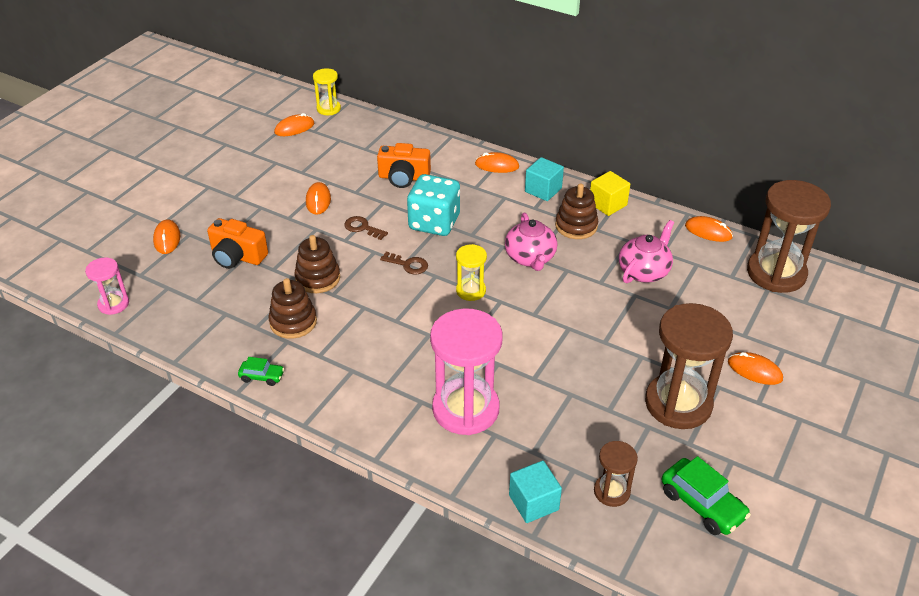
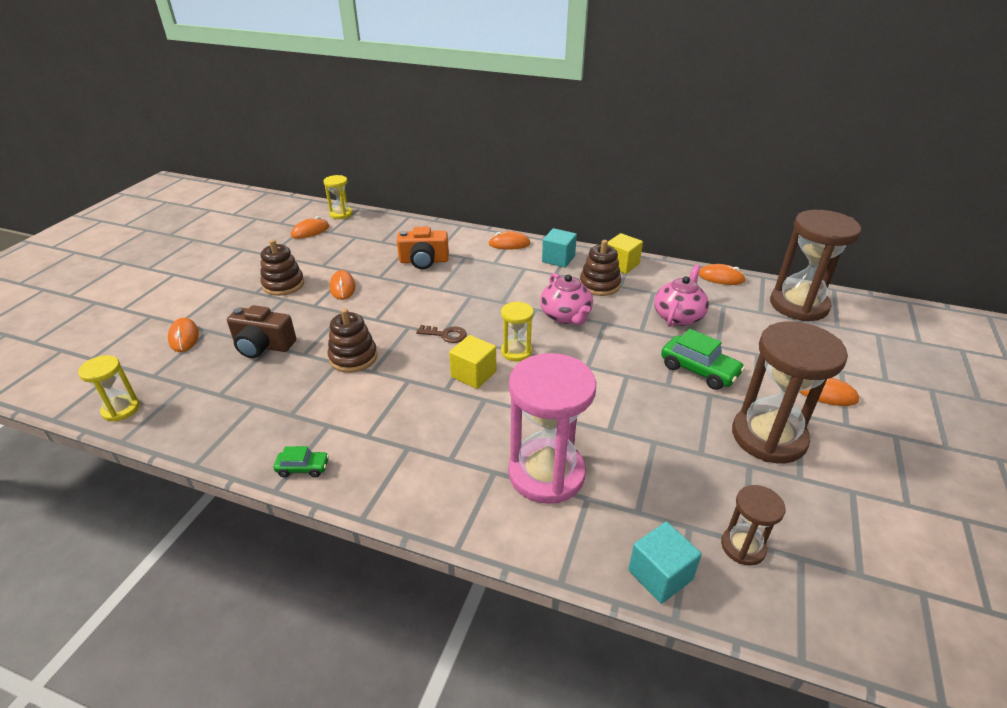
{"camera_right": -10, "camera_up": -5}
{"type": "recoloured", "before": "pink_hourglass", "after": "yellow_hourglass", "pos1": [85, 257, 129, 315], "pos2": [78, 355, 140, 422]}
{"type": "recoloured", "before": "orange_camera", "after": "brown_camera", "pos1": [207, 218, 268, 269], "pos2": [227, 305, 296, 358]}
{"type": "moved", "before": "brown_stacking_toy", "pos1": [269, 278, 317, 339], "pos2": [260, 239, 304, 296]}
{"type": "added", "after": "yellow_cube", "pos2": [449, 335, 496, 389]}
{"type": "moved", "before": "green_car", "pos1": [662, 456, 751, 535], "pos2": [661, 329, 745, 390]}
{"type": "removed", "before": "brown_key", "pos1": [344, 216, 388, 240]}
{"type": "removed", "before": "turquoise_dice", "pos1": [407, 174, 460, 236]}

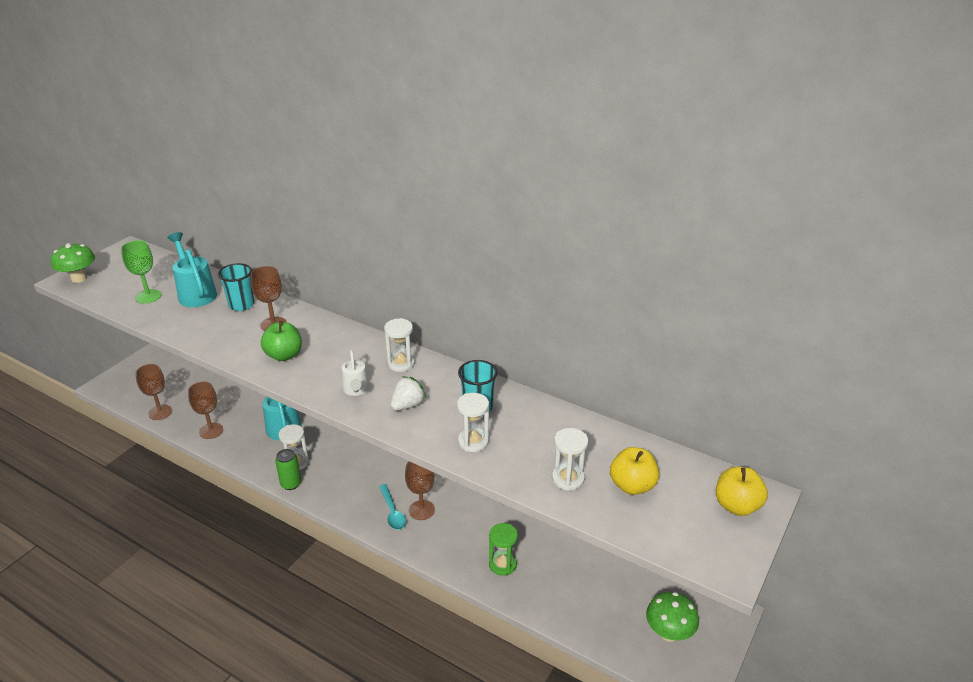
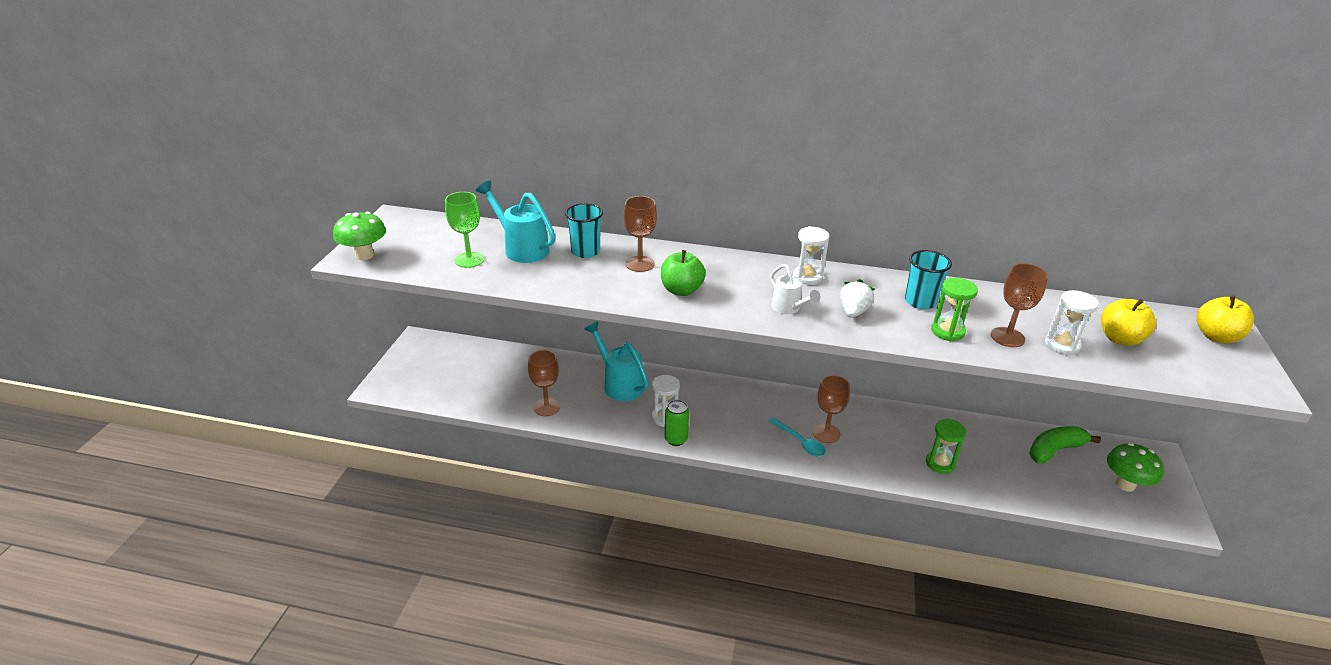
{"camera_right": -20, "camera_up": 0}
{"type": "recoloured", "before": "white_hourglass", "after": "green_hourglass", "pos1": [457, 393, 489, 452], "pos2": [931, 278, 978, 341]}
{"type": "moved", "before": "brown_goblet", "pos1": [135, 364, 172, 420], "pos2": [991, 263, 1048, 347]}
{"type": "added", "after": "green_banana", "pos2": [1029, 426, 1101, 464]}

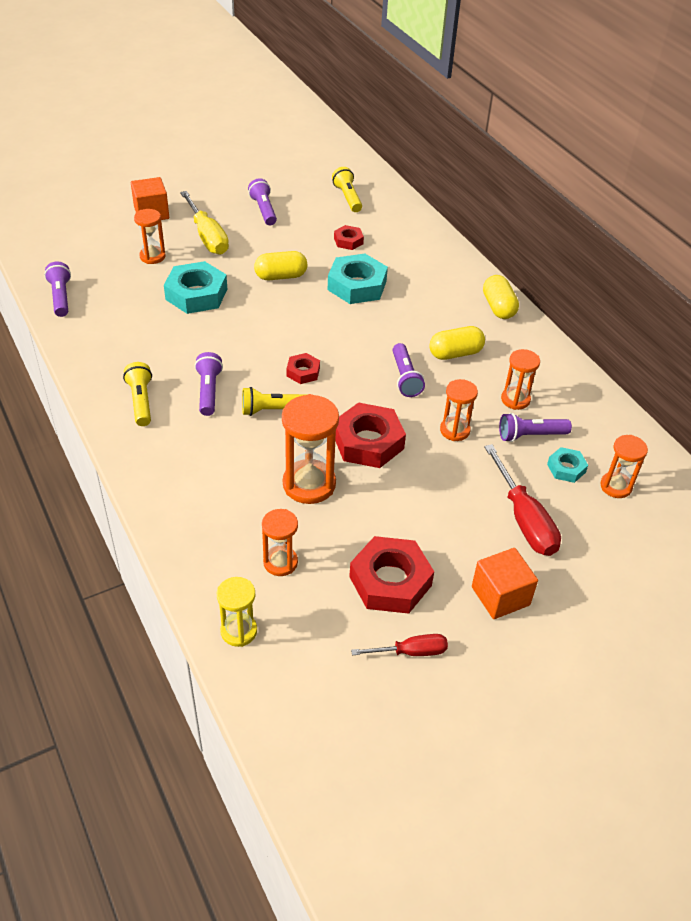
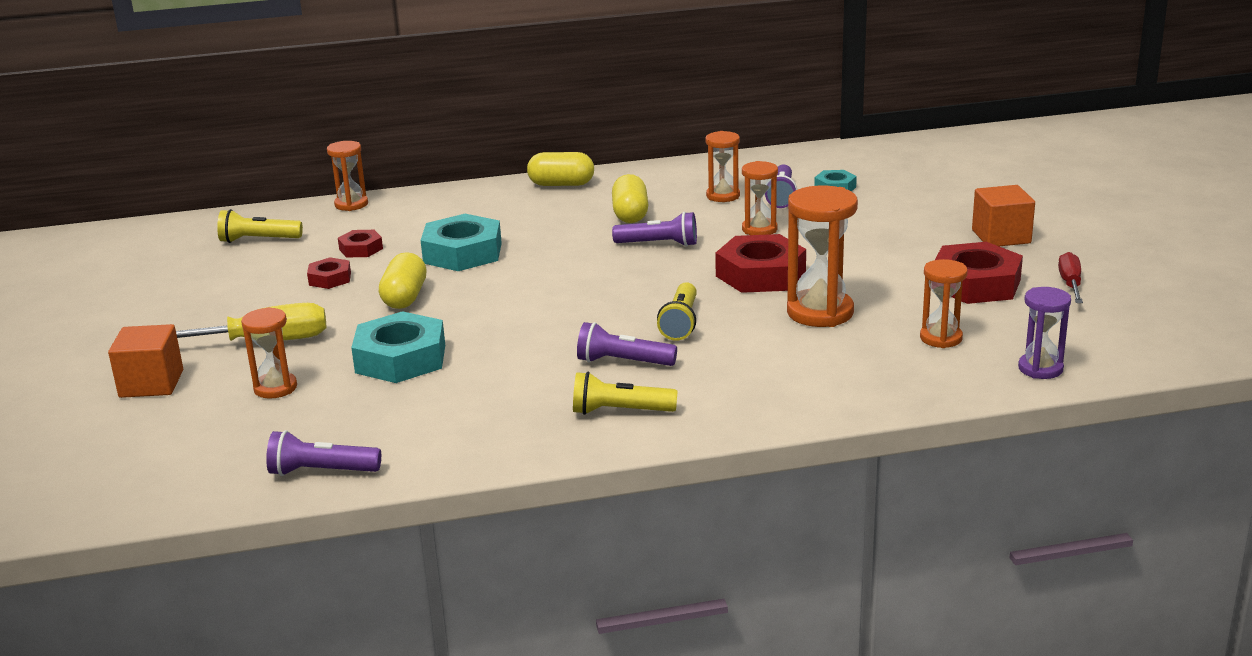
{"camera_right": -70, "camera_up": -20}
{"type": "moved", "before": "red_nut", "pos1": [286, 353, 320, 384], "pos2": [307, 257, 351, 289]}
{"type": "moved", "before": "orange_hourglass", "pos1": [600, 435, 648, 498], "pos2": [327, 141, 368, 211]}
{"type": "recoloured", "before": "yellow_hourglass", "after": "purple_hourglass", "pos1": [217, 577, 257, 647], "pos2": [1018, 287, 1071, 379]}
{"type": "removed", "before": "purple_flashlight", "pos1": [248, 178, 277, 225]}
{"type": "removed", "before": "red_screwdriver", "pos1": [484, 444, 561, 556]}

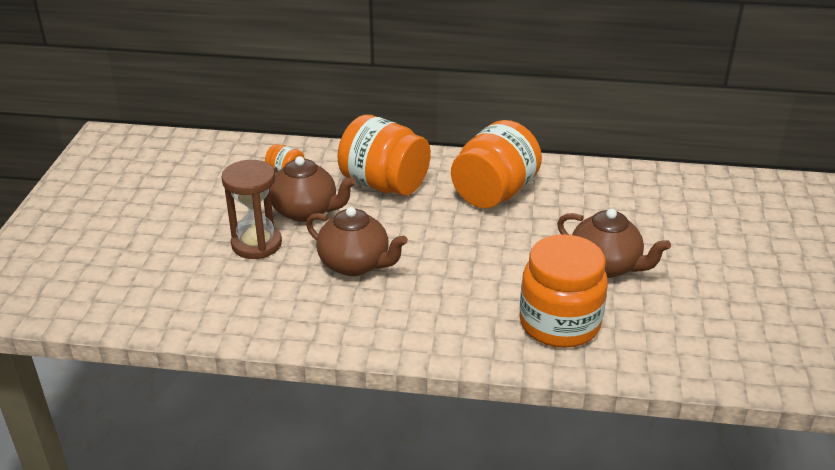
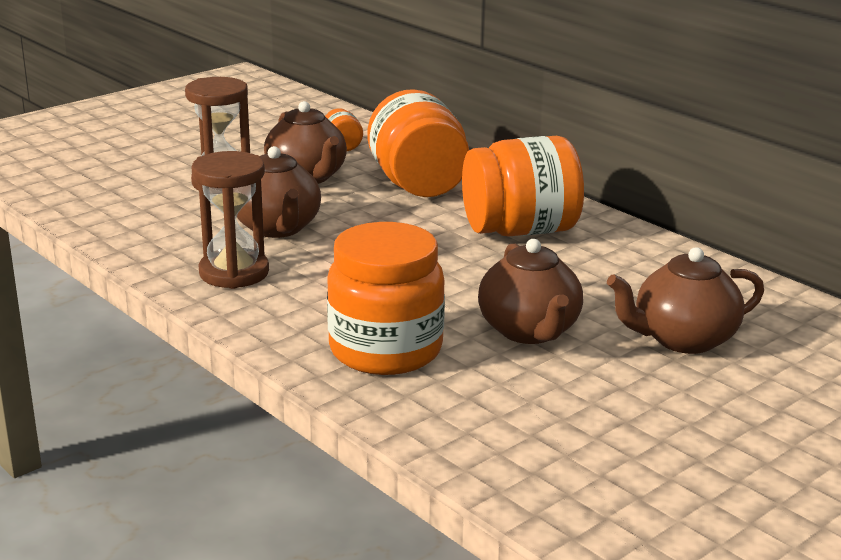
{"camera_right": 40, "camera_up": -10}
{"type": "added", "after": "brown_hourglass", "pos2": [191, 151, 269, 289]}
{"type": "added", "after": "brown_teapot", "pos2": [607, 247, 764, 354]}

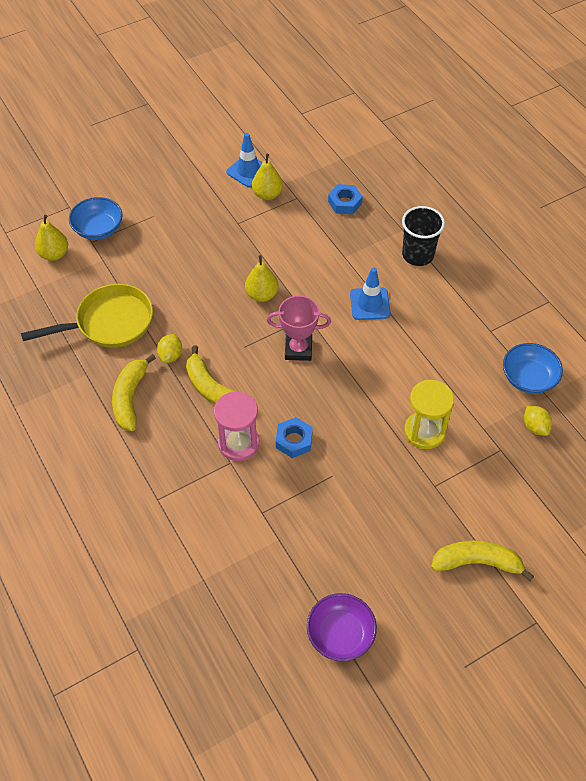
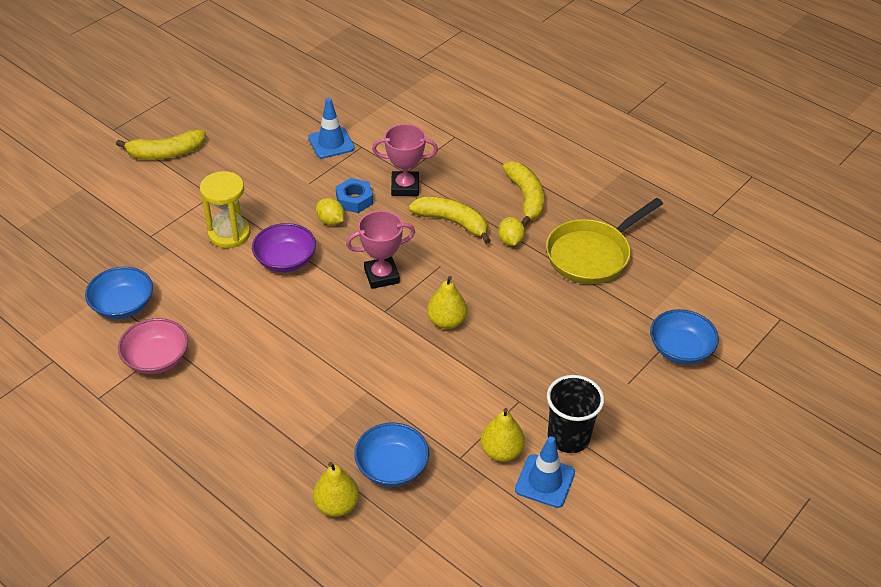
{"camera_right": 160, "camera_up": -10}
{"type": "added", "after": "pink_bowl", "pos2": [118, 318, 188, 374]}
{"type": "moved", "before": "purple_bowl", "pos1": [307, 593, 377, 661], "pos2": [252, 223, 316, 272]}
{"type": "moved", "before": "blue_traffic_cone", "pos1": [350, 267, 391, 320], "pos2": [308, 98, 355, 159]}
{"type": "moved", "before": "yellow_pear", "pos1": [35, 215, 68, 261], "pos2": [313, 462, 359, 517]}
{"type": "moved", "before": "yellow_lemon", "pos1": [524, 406, 552, 436], "pos2": [316, 198, 344, 225]}
{"type": "replaced", "before": "blue_nut", "after": "blue_bowl", "pos1": [328, 184, 363, 214], "pos2": [354, 422, 429, 487]}
{"type": "replaced", "before": "pink_hourglass", "after": "pink_trophy", "pos1": [214, 391, 260, 461], "pos2": [372, 124, 438, 196]}
{"type": "moved", "before": "black_cup", "pos1": [402, 206, 445, 266], "pos2": [547, 375, 604, 453]}

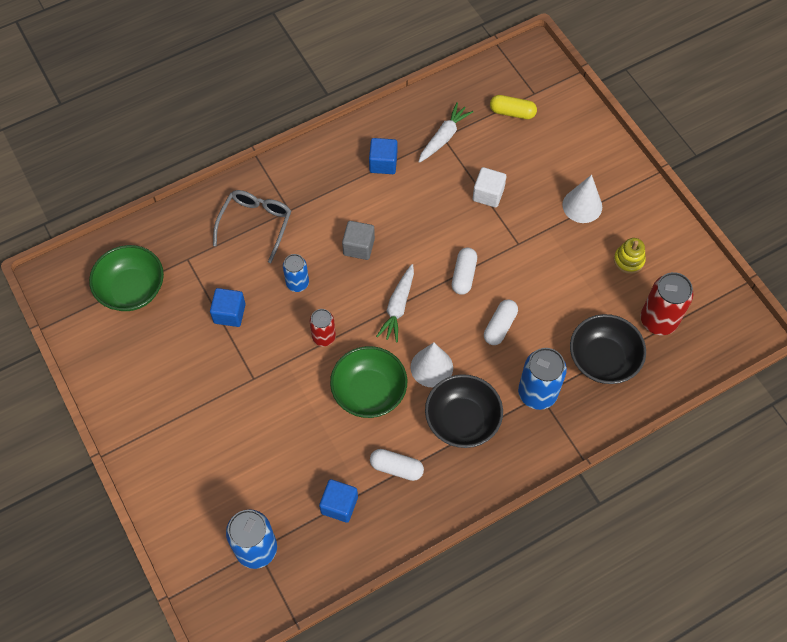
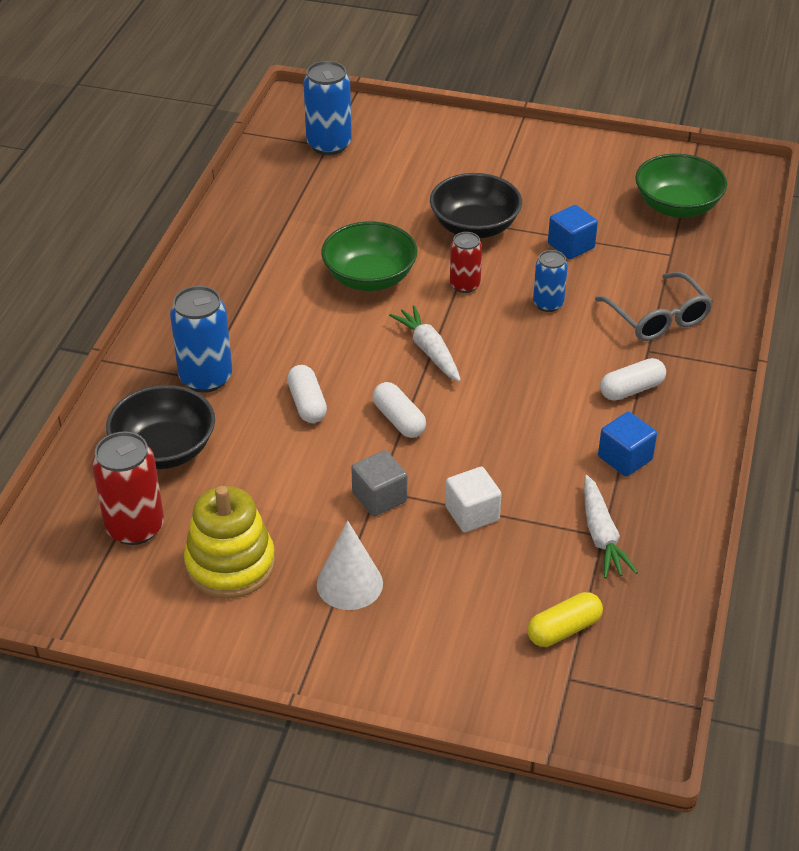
{"camera_right": 135, "camera_up": -20}
{"type": "resized", "before": "yellow_stacking_toy", "pos1": [614, 238, 646, 274], "pos2": [184, 486, 275, 599], "scale": 1.82}
{"type": "moved", "before": "grey_cube", "pos1": [342, 221, 375, 260], "pos2": [351, 450, 407, 516]}
{"type": "moved", "before": "black_bowl", "pos1": [425, 374, 503, 448], "pos2": [430, 173, 522, 238]}
{"type": "moved", "before": "white_capsule", "pos1": [370, 449, 424, 481], "pos2": [600, 358, 666, 401]}
{"type": "removed", "before": "blue_cube", "pos1": [319, 479, 358, 523]}
{"type": "removed", "before": "white_cone", "pos1": [411, 342, 453, 387]}

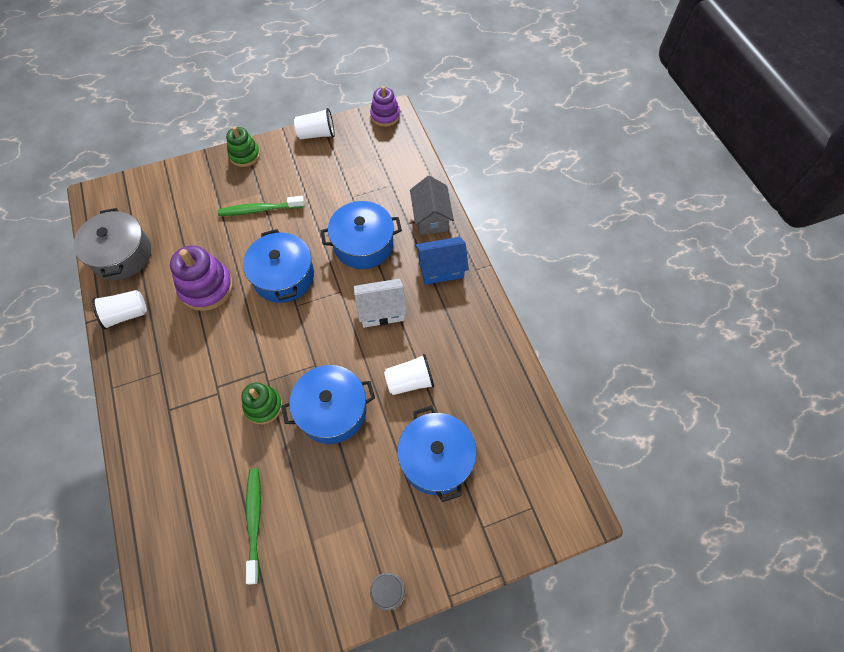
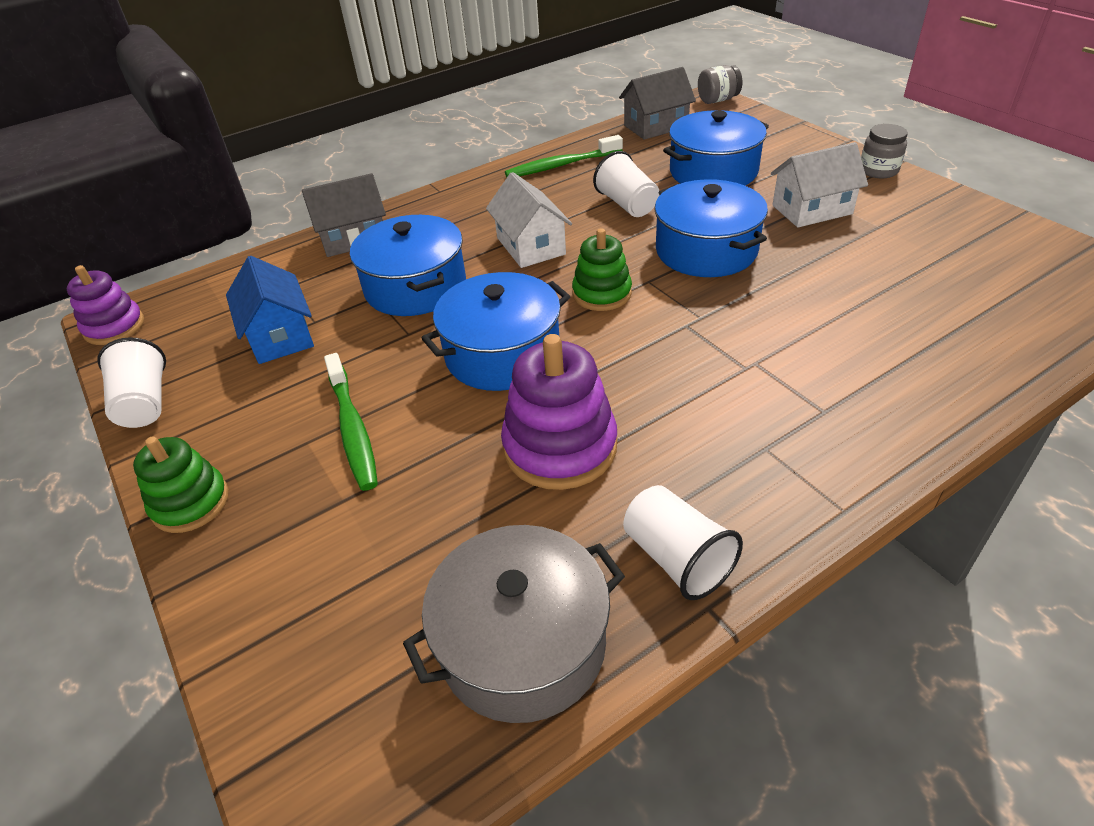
{"camera_right": -100, "camera_up": -20}
{"type": "moved", "before": "blue_house", "pos1": [415, 237, 469, 285], "pos2": [226, 256, 314, 364]}
{"type": "moved", "before": "green_toothbrush", "pos1": [246, 468, 261, 585], "pos2": [505, 135, 623, 177]}
{"type": "moved", "before": "green_stacking_toy", "pos1": [241, 382, 283, 424], "pos2": [572, 228, 632, 311]}
{"type": "added", "after": "grey_house", "pos2": [619, 67, 696, 140]}
{"type": "added", "after": "grey_jar", "pos2": [698, 65, 742, 104]}
{"type": "added", "after": "white_house", "pos2": [771, 142, 868, 227]}

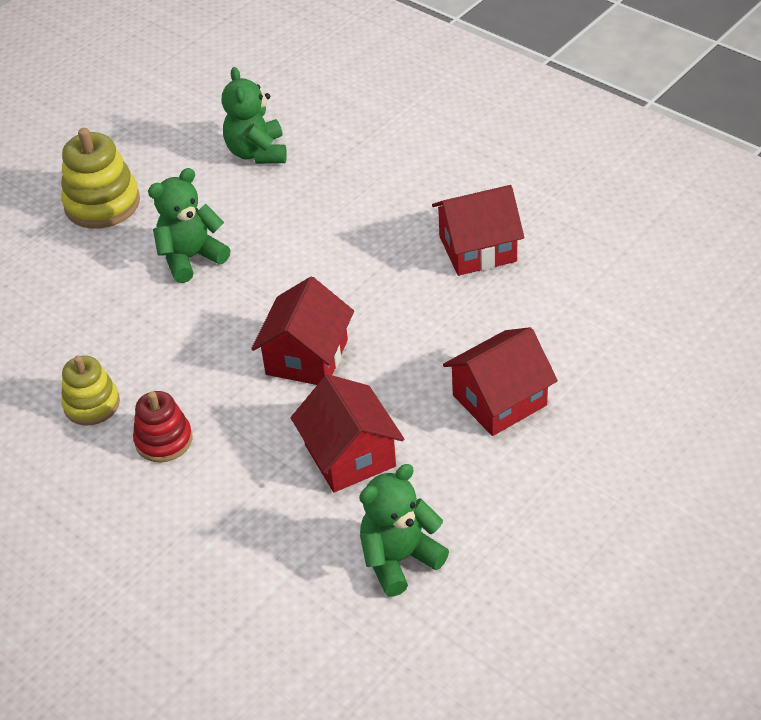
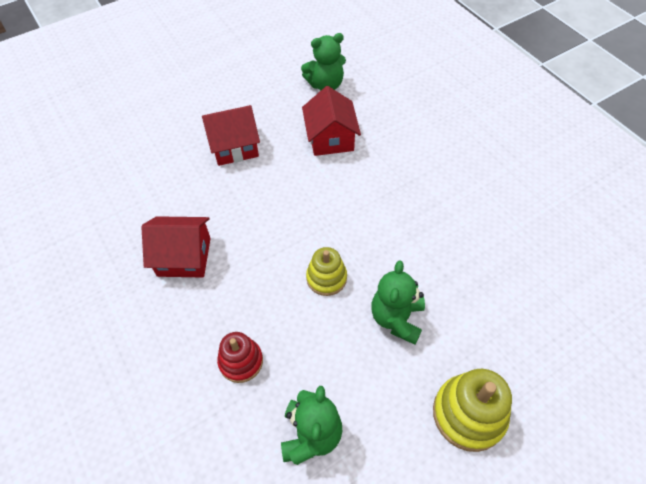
{"camera_right": -165, "camera_up": 10}
{"type": "moved", "before": "red_stacking_toy", "pos1": [133, 391, 192, 463], "pos2": [217, 332, 263, 383]}
{"type": "moved", "before": "yellow_stacking_toy", "pos1": [61, 356, 120, 425], "pos2": [306, 247, 347, 296]}
{"type": "turned", "before": "green_teddy_bear", "pos1": [148, 168, 230, 283], "pos2": [371, 260, 425, 345], "turn": 120}
{"type": "removed", "before": "red_house", "pos1": [251, 277, 354, 385]}

